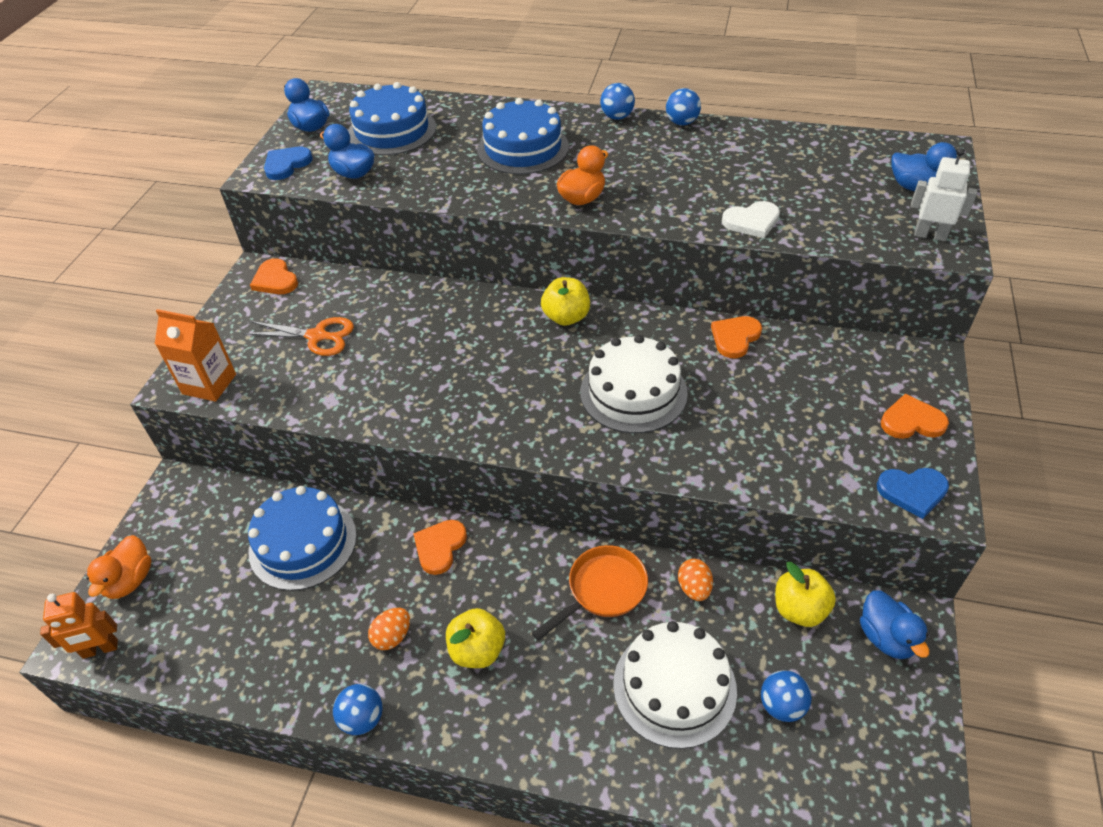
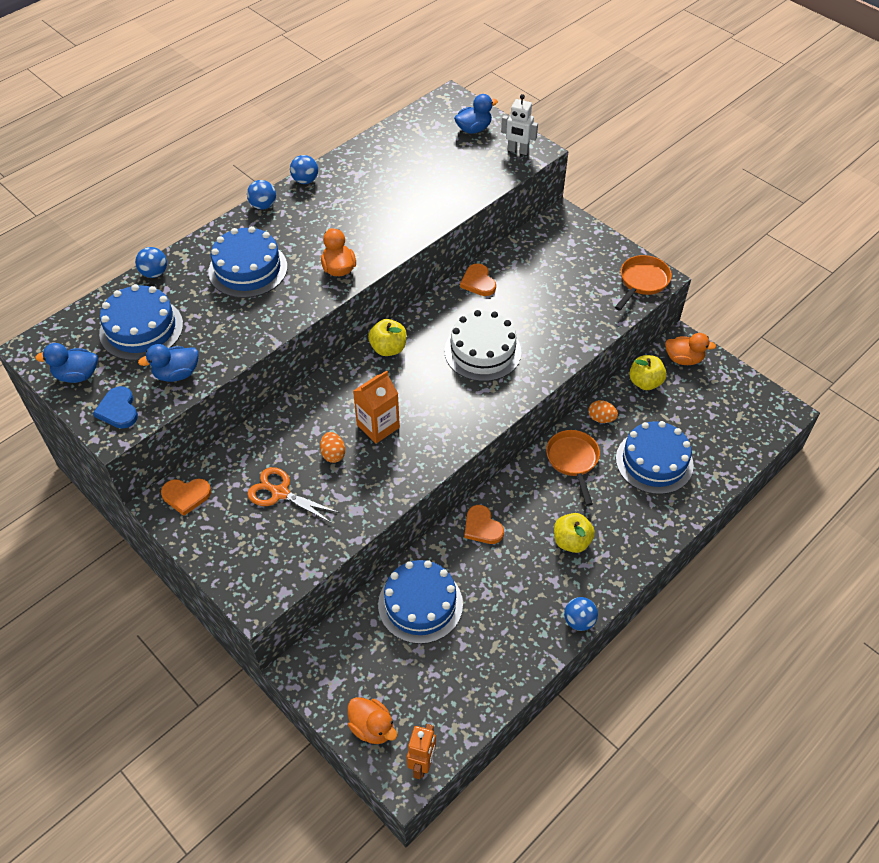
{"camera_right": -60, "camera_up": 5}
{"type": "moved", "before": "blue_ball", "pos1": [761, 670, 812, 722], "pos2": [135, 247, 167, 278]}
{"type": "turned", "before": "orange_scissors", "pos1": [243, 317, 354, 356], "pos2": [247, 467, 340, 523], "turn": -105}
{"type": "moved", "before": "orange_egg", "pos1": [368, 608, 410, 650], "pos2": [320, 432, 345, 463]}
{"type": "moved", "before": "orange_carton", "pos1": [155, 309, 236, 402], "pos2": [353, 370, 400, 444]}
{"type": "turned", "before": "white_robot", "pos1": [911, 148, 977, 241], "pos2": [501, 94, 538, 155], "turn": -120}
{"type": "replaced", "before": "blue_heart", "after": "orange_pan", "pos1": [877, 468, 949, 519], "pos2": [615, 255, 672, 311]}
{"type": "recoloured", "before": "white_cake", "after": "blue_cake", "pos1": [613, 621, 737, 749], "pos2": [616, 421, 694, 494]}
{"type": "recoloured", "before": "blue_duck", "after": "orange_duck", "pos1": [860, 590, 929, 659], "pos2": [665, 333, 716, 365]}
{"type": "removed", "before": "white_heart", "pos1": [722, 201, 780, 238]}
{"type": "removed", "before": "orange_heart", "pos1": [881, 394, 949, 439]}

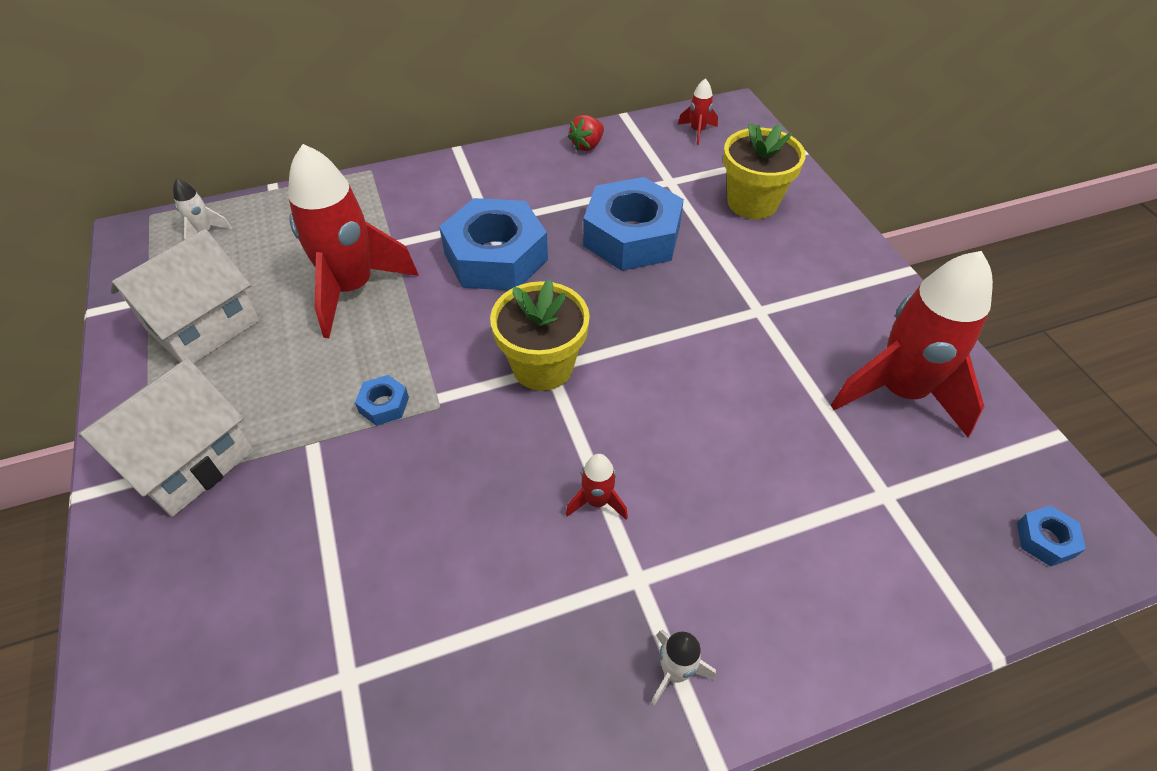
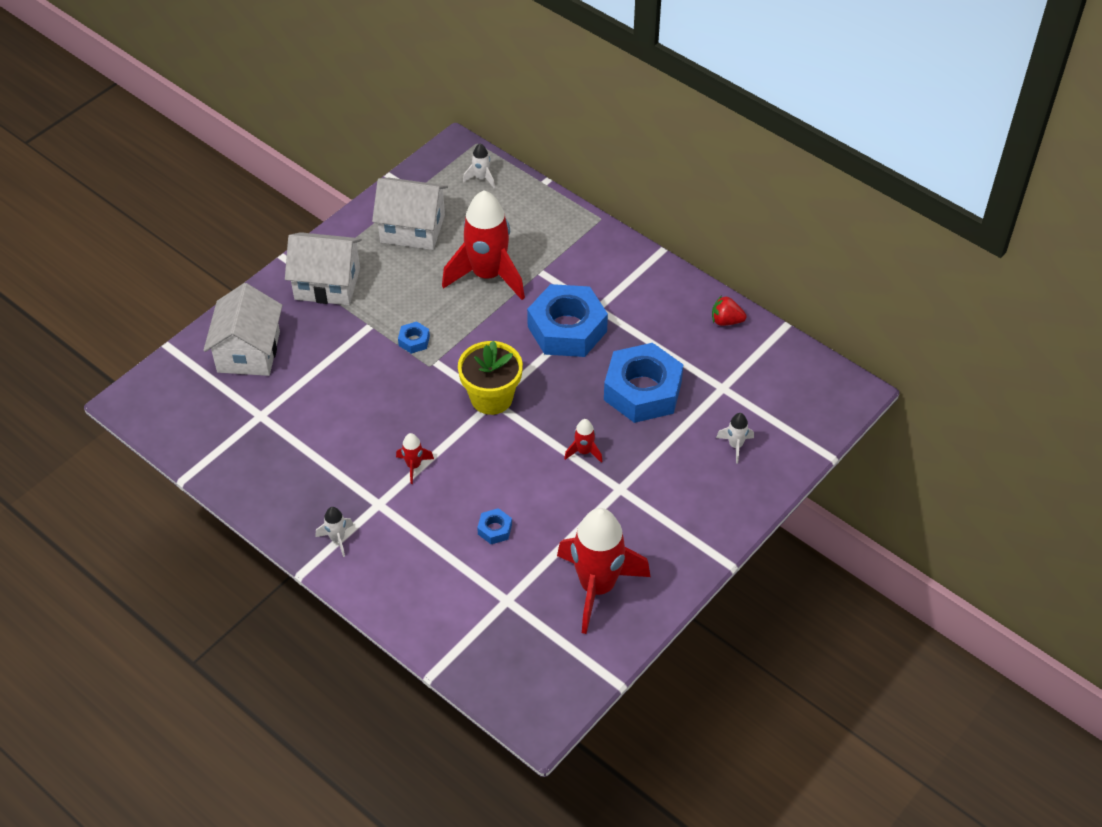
{"camera_right": 60, "camera_up": 0}
{"type": "added", "after": "white_house", "pos2": [203, 283, 282, 376]}
{"type": "moved", "before": "blue_nut", "pos1": [1017, 505, 1086, 566], "pos2": [477, 508, 512, 544]}
{"type": "moved", "before": "red_rocket", "pos1": [678, 78, 718, 145], "pos2": [564, 419, 603, 463]}
{"type": "replaced", "before": "yellow_flower_pot", "after": "white_rocket", "pos1": [723, 123, 806, 219], "pos2": [716, 413, 754, 463]}

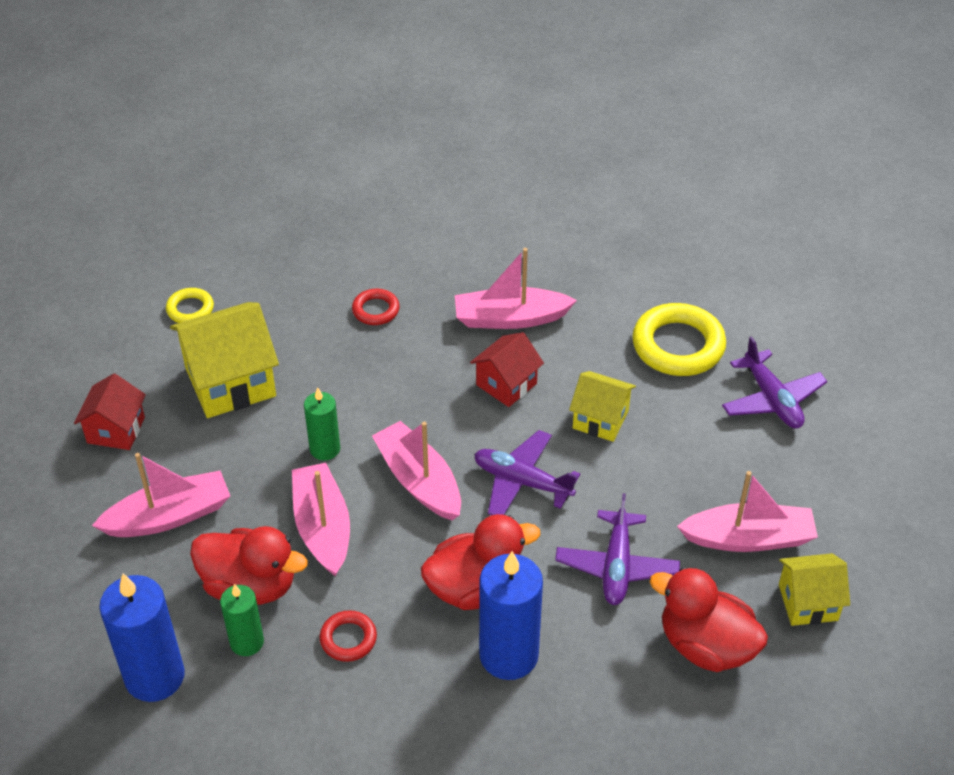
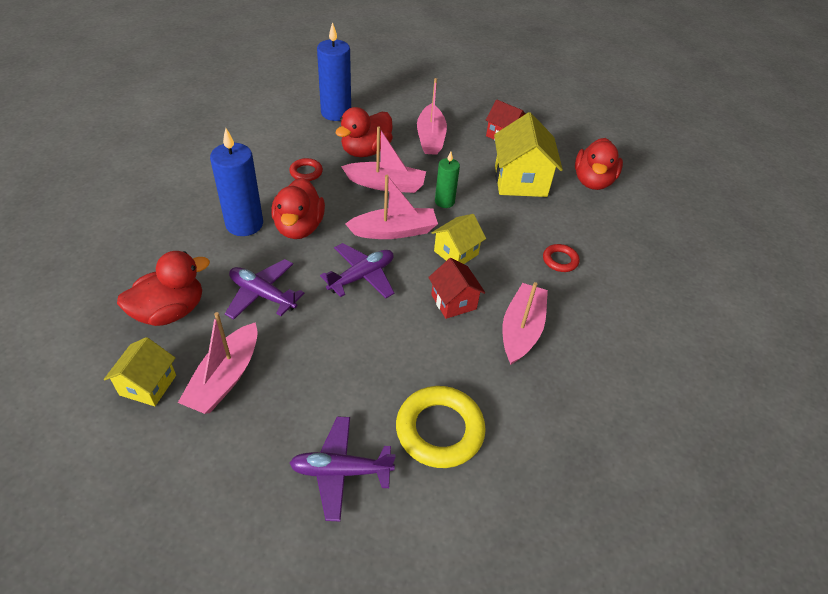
{"camera_right": 110, "camera_up": 0}
{"type": "moved", "before": "yellow_house", "pos1": [569, 371, 636, 442], "pos2": [432, 214, 486, 264]}
{"type": "replaced", "before": "yellow_ring", "after": "red_duck", "pos1": [166, 288, 214, 323], "pos2": [575, 138, 623, 190]}
{"type": "removed", "before": "green_candle", "pos1": [220, 584, 264, 656]}

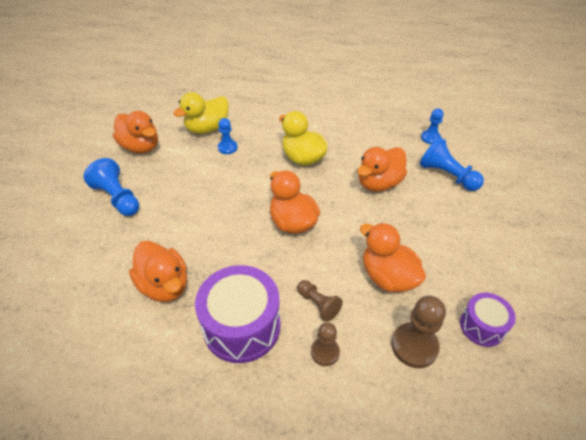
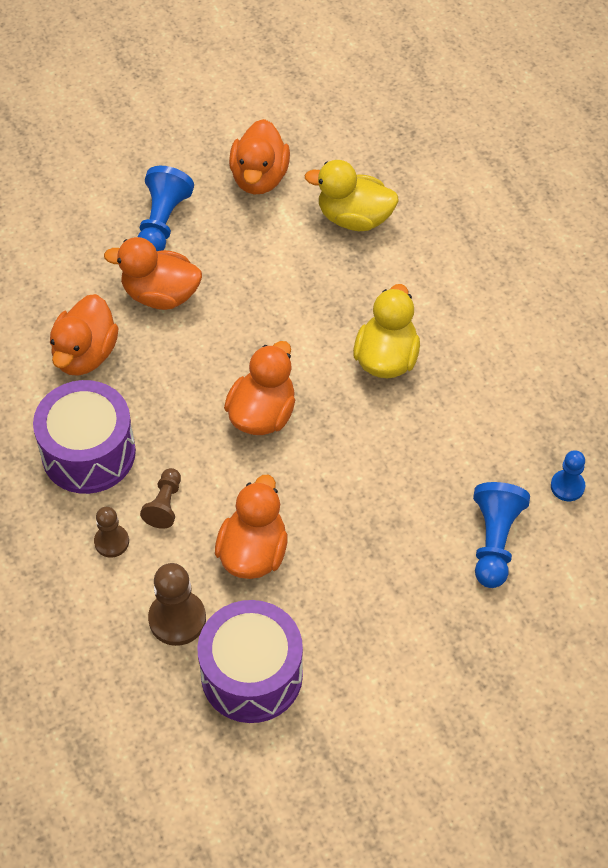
{"camera_right": 55, "camera_up": 10}
{"type": "moved", "before": "orange_duck", "pos1": [357, 147, 407, 192], "pos2": [104, 237, 202, 310]}
{"type": "resized", "before": "purple_drum", "pos1": [460, 293, 516, 347], "pos2": [197, 600, 303, 723], "scale": 1.77}
{"type": "removed", "before": "blue_pawn", "pos1": [218, 118, 238, 154]}

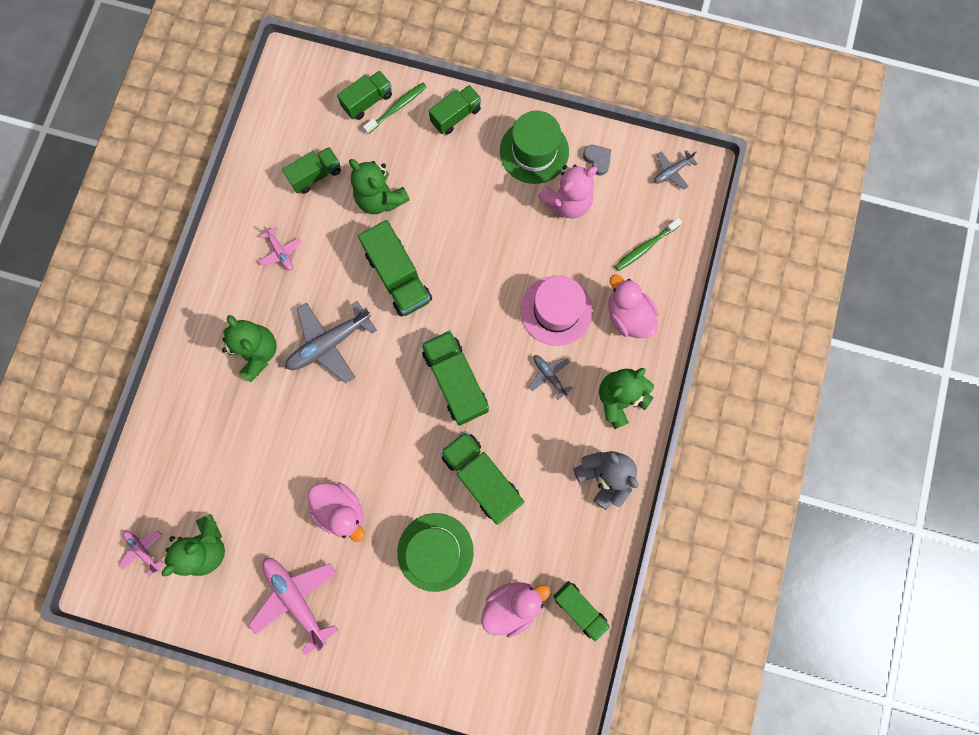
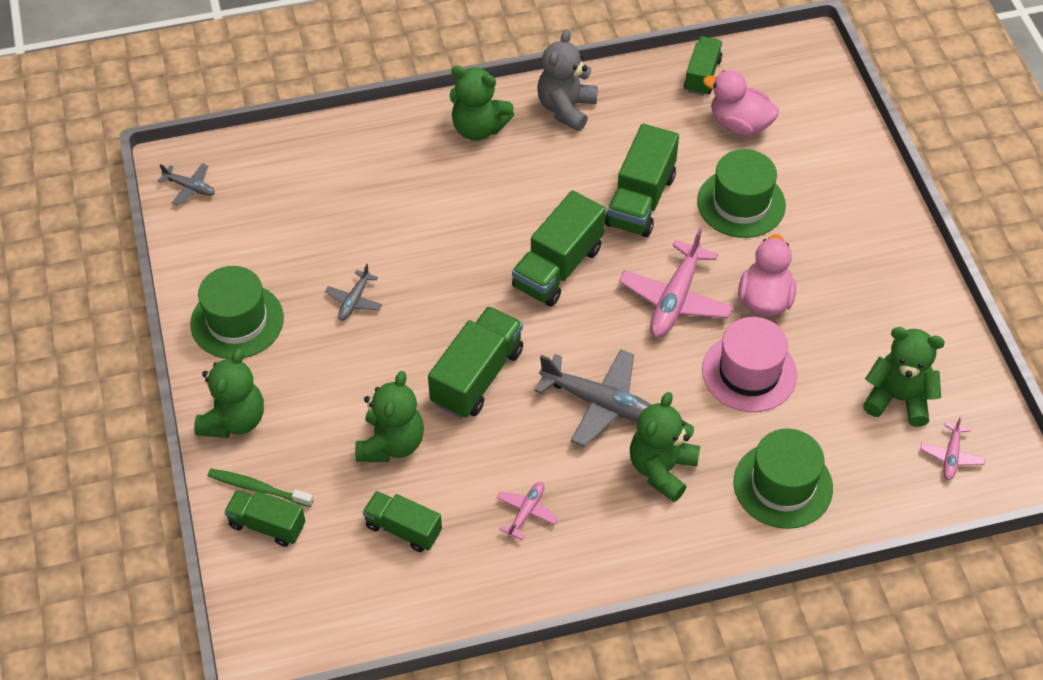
{"camera_right": -120, "camera_up": -25}
{"type": "replaced", "before": "green_truck", "after": "green_teddy_bear", "pos1": [429, 85, 481, 135], "pos2": [194, 348, 264, 438]}
{"type": "moved", "before": "grey_plane", "pos1": [529, 355, 573, 400], "pos2": [325, 264, 382, 321]}
{"type": "moved", "before": "pink_plane", "pos1": [249, 558, 338, 656], "pos2": [619, 228, 733, 338]}
{"type": "moved", "before": "pink_hat", "pos1": [521, 276, 593, 346], "pos2": [702, 317, 797, 412]}
{"type": "added", "after": "green_hat", "pos2": [734, 428, 833, 529]}
{"type": "removed", "before": "pink_teddy_bear", "pos1": [538, 165, 598, 219]}
{"type": "removed", "before": "grey_heart", "pos1": [583, 145, 611, 175]}
{"type": "removed", "before": "pink_duck", "pos1": [608, 275, 658, 338]}
{"type": "removed", "before": "green_toothbrush", "pos1": [615, 218, 682, 271]}

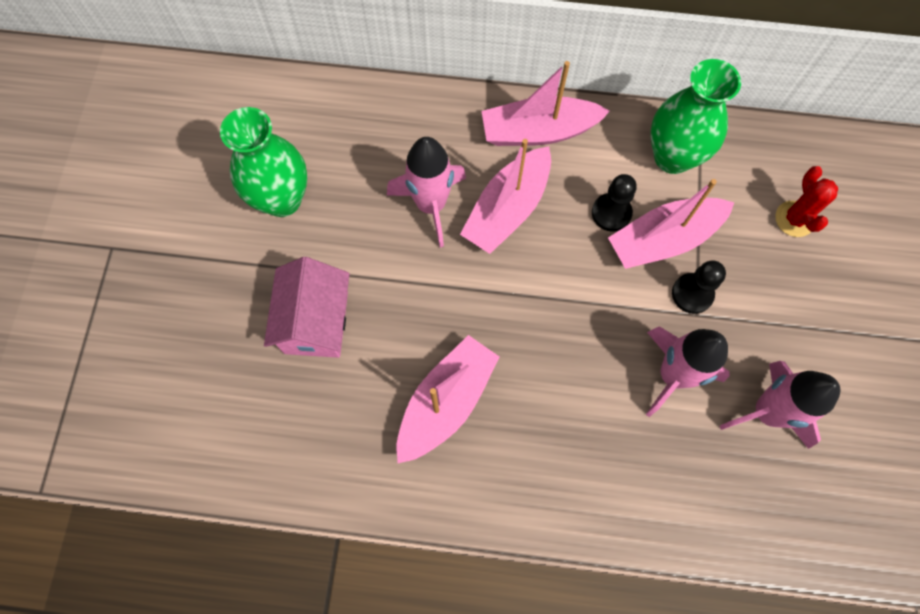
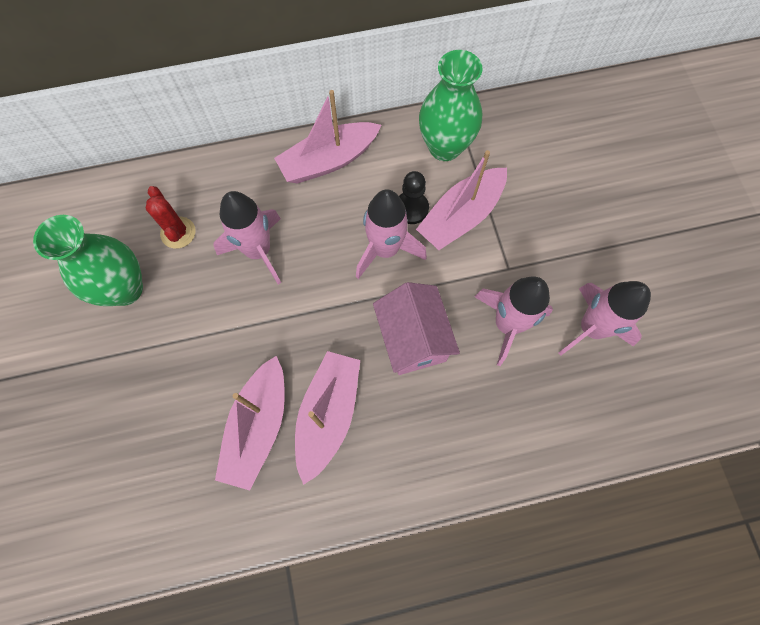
{"camera_right": -20, "camera_up": 0}
{"type": "moved", "before": "red_cactus", "pos1": [775, 166, 838, 237], "pos2": [146, 186, 196, 248]}
{"type": "moved", "before": "pink_boat", "pos1": [460, 139, 551, 254], "pos2": [215, 356, 285, 491]}
{"type": "added", "after": "pink_rocket", "pos2": [356, 189, 427, 279]}
{"type": "moved", "before": "pink_house", "pos1": [264, 257, 350, 358], "pos2": [373, 282, 460, 375]}
{"type": "removed", "before": "black_pawn", "pos1": [672, 260, 726, 314]}

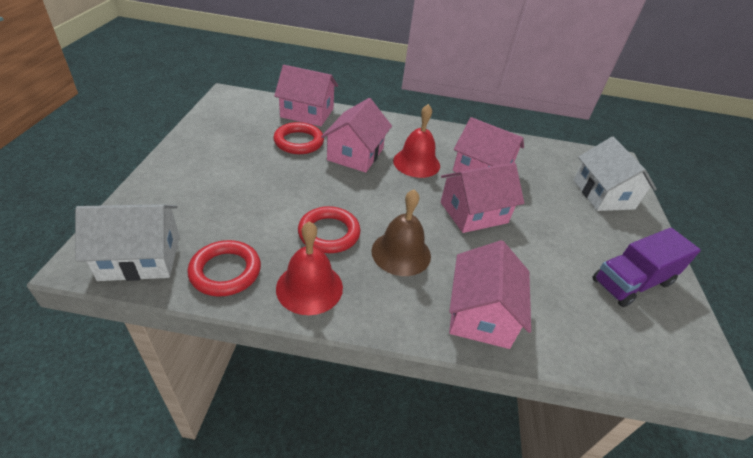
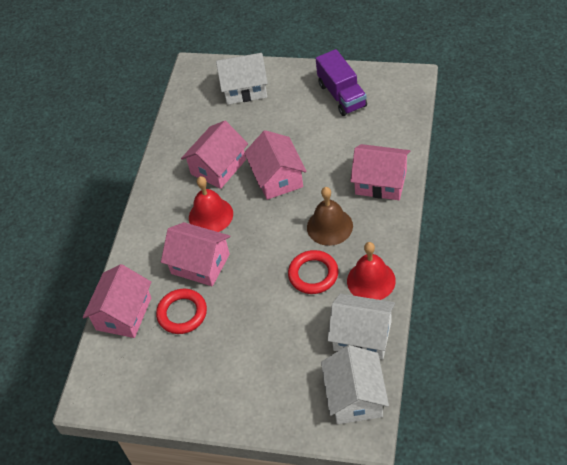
{"camera_right": -75, "camera_up": 10}
{"type": "replaced", "before": "red_ring", "after": "white_house", "pos1": [187, 240, 261, 297], "pos2": [327, 294, 395, 359]}

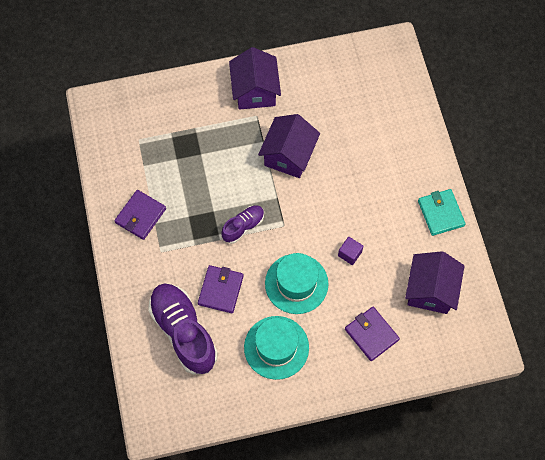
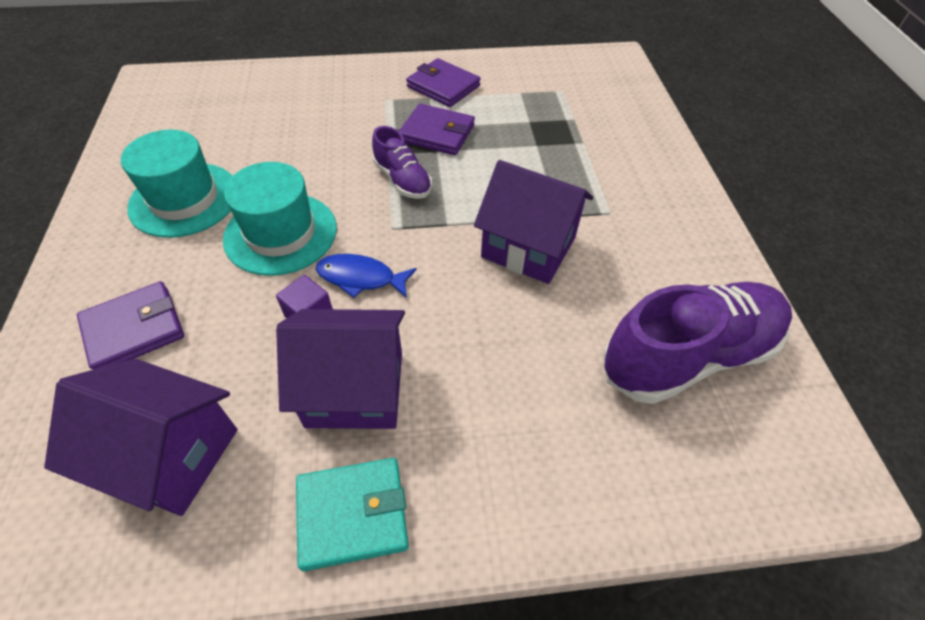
{"camera_right": 95, "camera_up": -15}
{"type": "moved", "before": "purple_house", "pos1": [229, 47, 281, 110], "pos2": [276, 309, 405, 429]}
{"type": "added", "after": "blue_fish", "pos2": [316, 254, 417, 298]}
{"type": "moved", "before": "purple_wallet", "pos1": [198, 265, 244, 313], "pos2": [399, 103, 475, 155]}
{"type": "moved", "before": "purple_shoe", "pos1": [148, 283, 218, 375], "pos2": [602, 282, 792, 404]}

